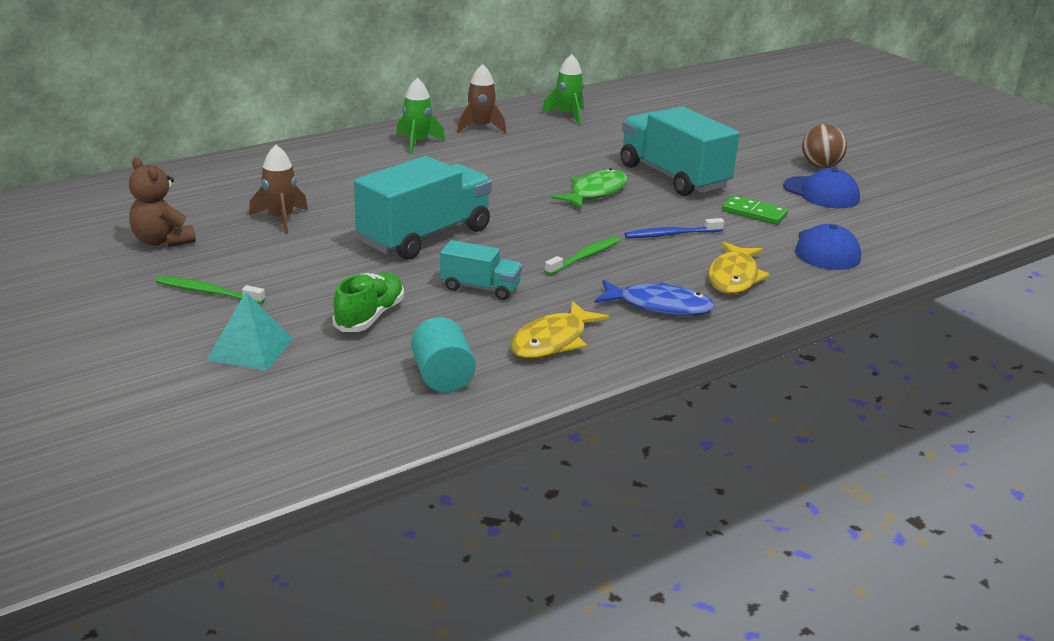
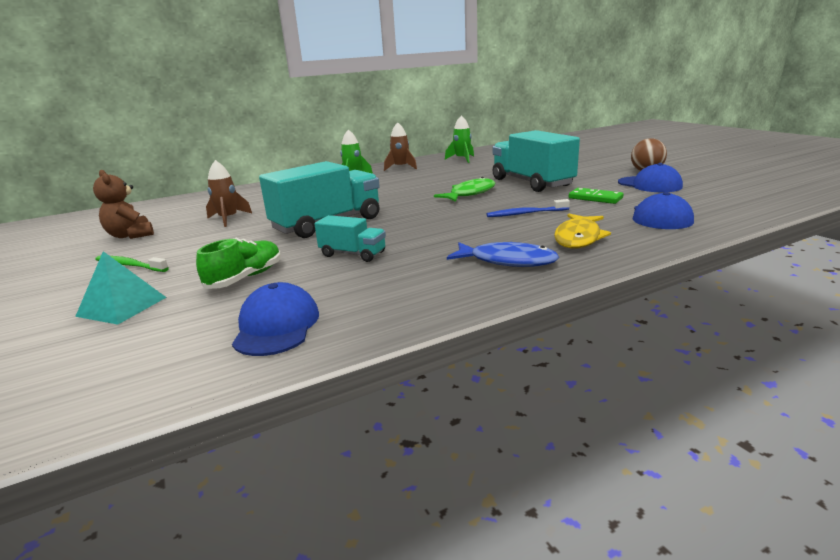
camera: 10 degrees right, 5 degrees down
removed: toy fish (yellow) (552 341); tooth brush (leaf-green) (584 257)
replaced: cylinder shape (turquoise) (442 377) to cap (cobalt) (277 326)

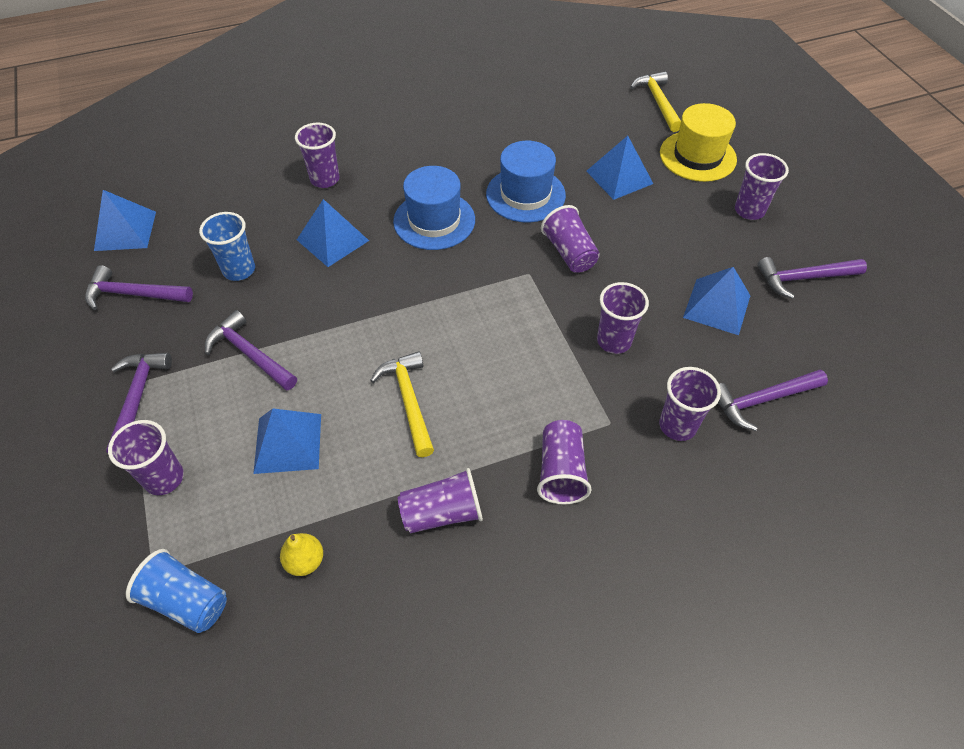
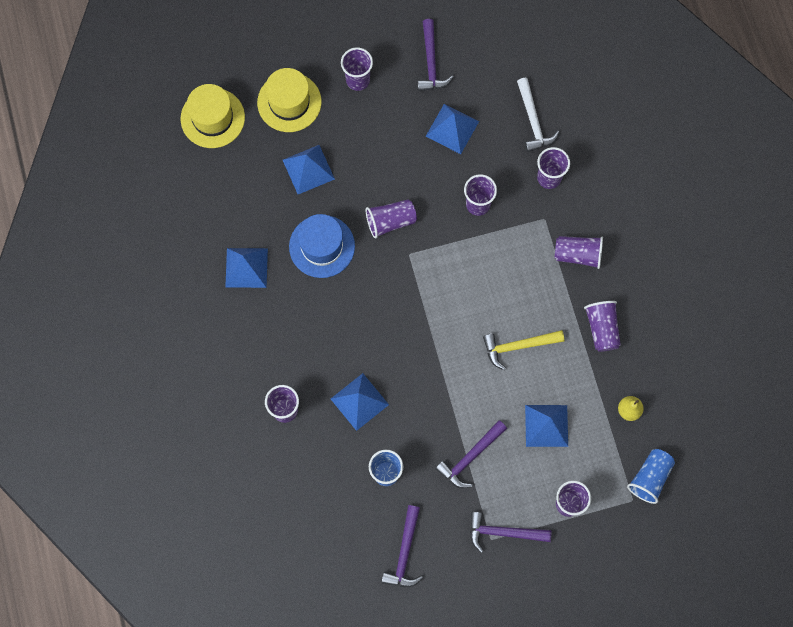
camera: 85 degrees left, 20 degrees up
removed: top hat (cobalt) (434 220)
moved: solid pyramid (cobalt) (125 231) to (246 267)
replaced: hammer (yellow) (658 102) to top hat (yellow) (212 118)
recoloured: hammer (purple) (762 400) to hammer (white) (533 121)

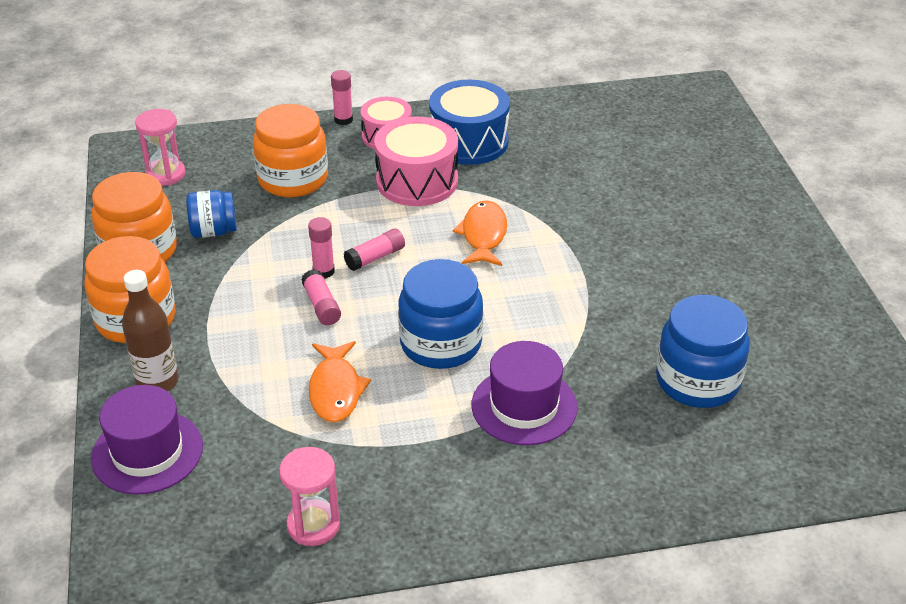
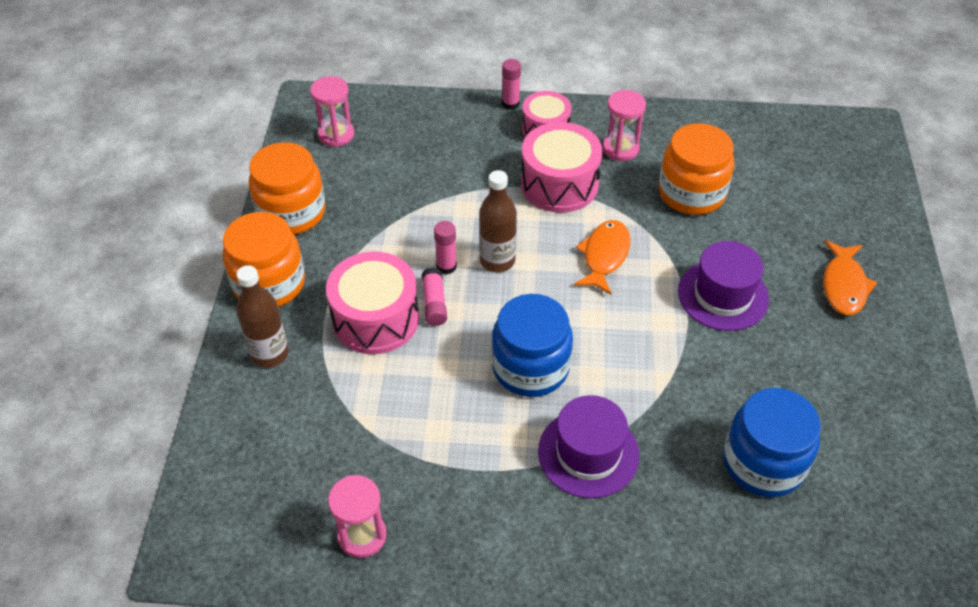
camera: 15 degrees right, 10 degrees up
removed: jar (cobalt) (213 231)
added: toy drum (rosy) (375 319)
moved: jar (bright orange) (293 179) to (691 193); top hat (purple) (147 452) to (723 295); toy fish (bright orange) (335 390) to (844 285)
replaced: stick of glue (rosy) (375 257) to flask (russet) (497 261); toy drum (cobalt) (469 142) to hourglass (rosy) (620 149)

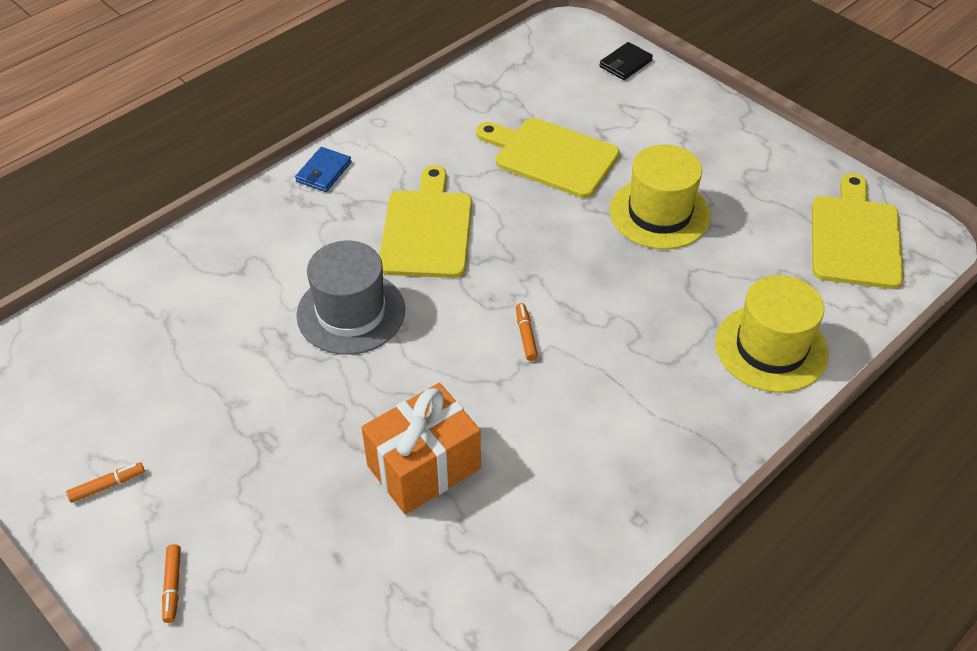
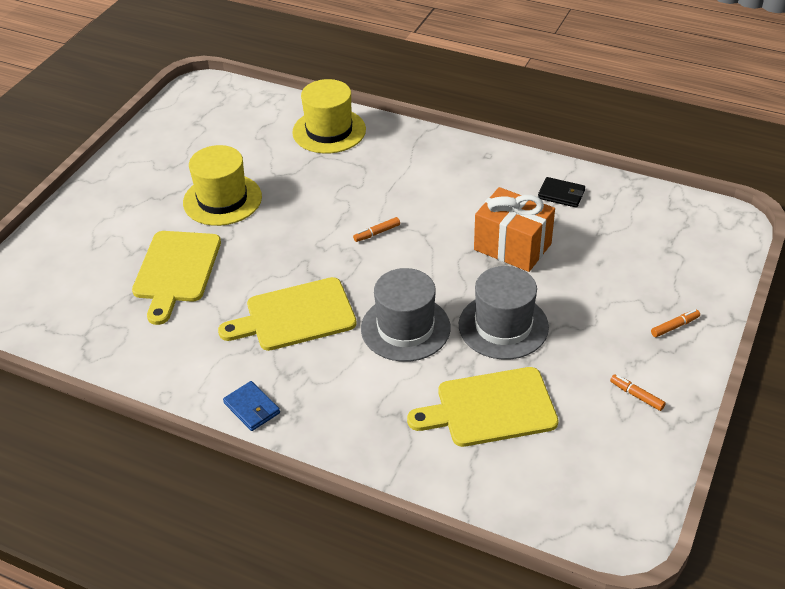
camera: 110 degrees left, 5 degrees down
added: top hat (grey) (503 326)
moved: bread board (yellow) (854 237) to (490 408); billfold (black) (625 64) to (561 194)
turned: billfold (cobalt) (323 172) = (252 408) 45 degrees clockwise

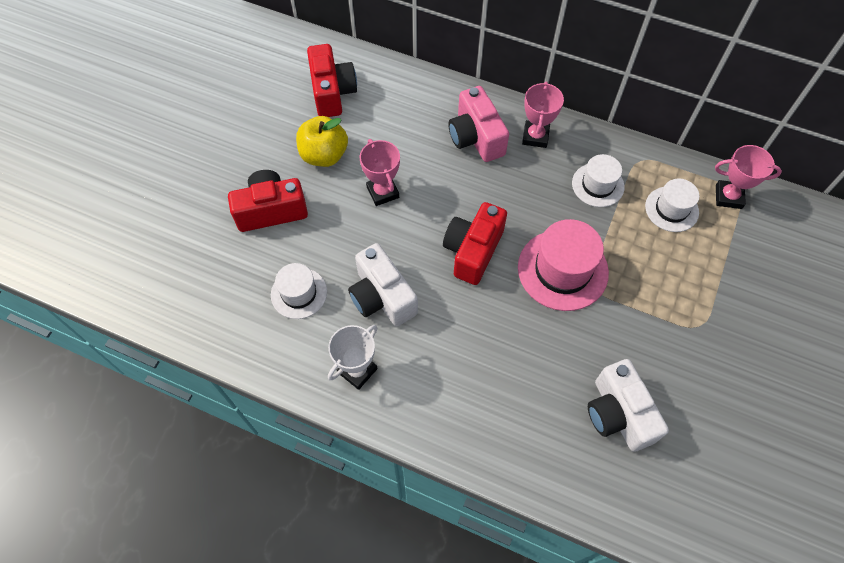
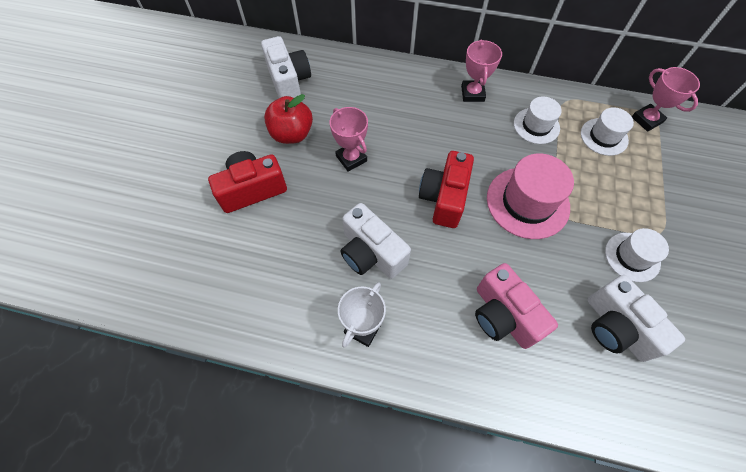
camera: 10 degrees left, 0 degrees up
moved: photo camera (rosy) (476 137) to (503 315); top hat (white) (299 293) to (632 257)
recoloured: photo camera (crimson) (332 92) to photo camera (white) (289 81); apple fruit (yellow) (324 155) to apple fruit (crimson) (292 134)
turned: trophy (rosy) (728 196) = (646 120) 60 degrees clockwise

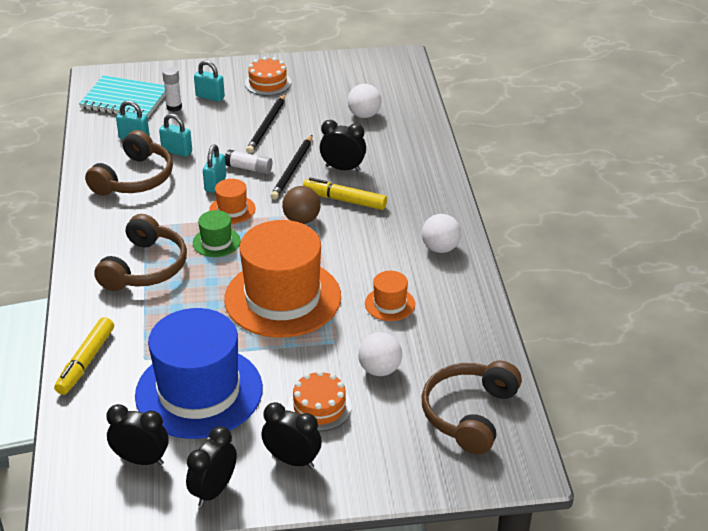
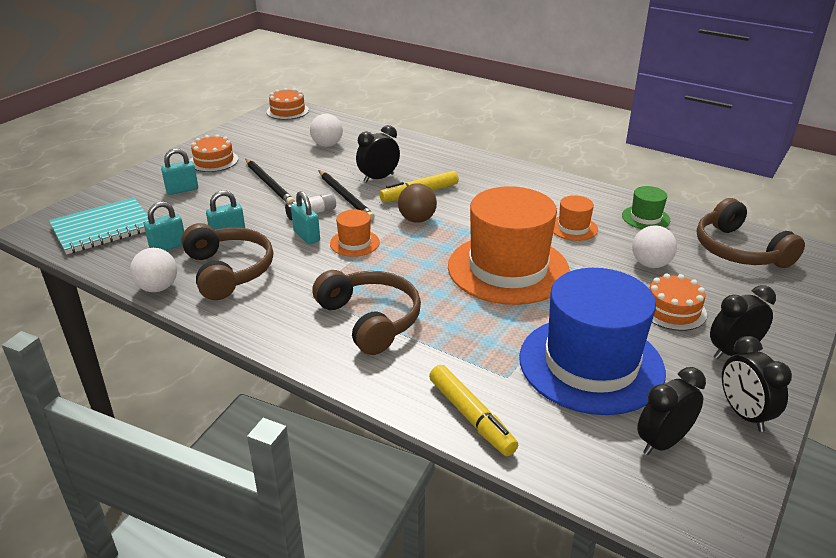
camera: 50 degrees left, 5 degrees down
removed: stick of glue (white) (174 107)
added: gateau (bright orange) (287 111)
moved: sphere (white) (440 248) to (158 288); top hat (leaf-green) (216 242) to (645 218)

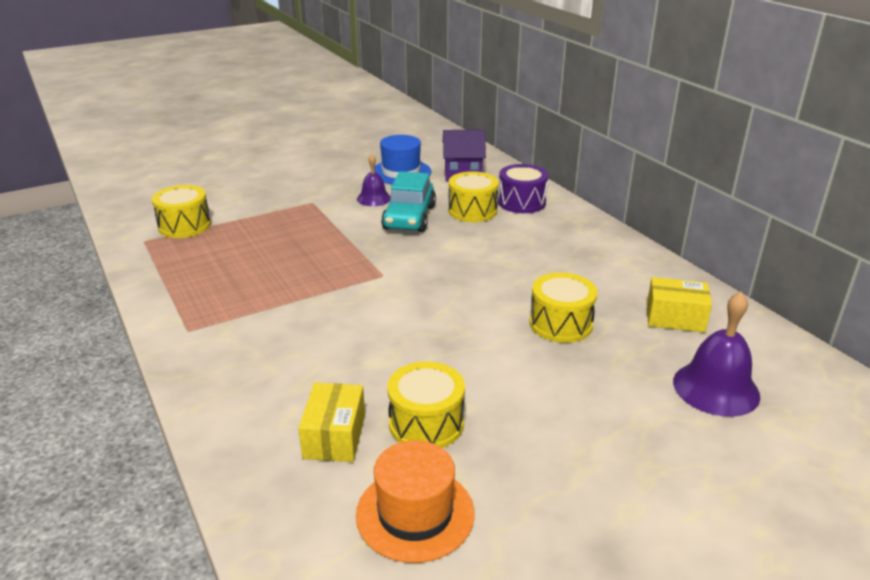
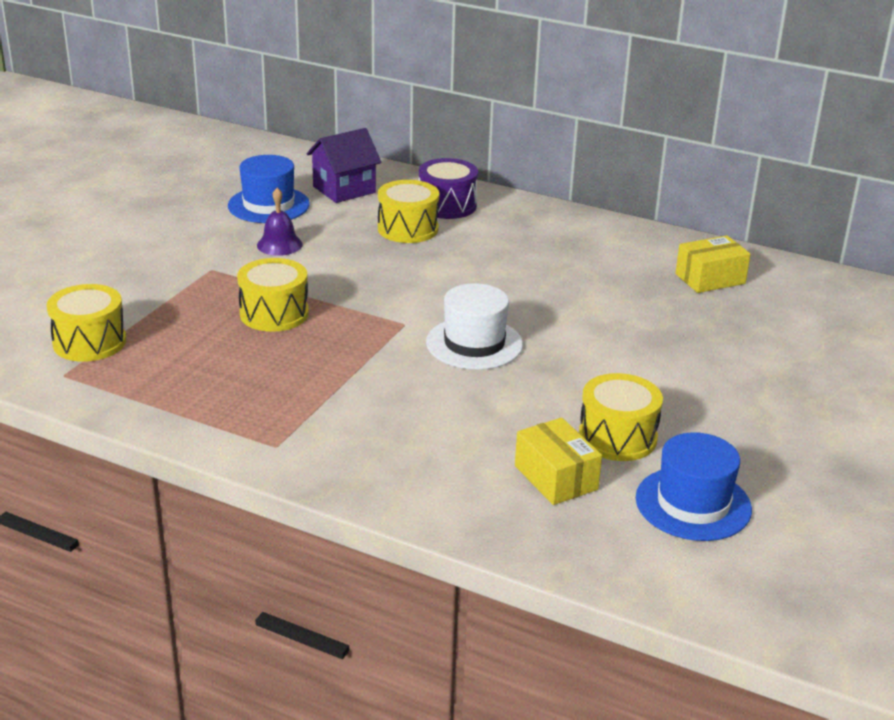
camera: 35 degrees left, 0 degrees up
removed: toy car (turquoise) (409 217); bell (purple) (716 388)
added: top hat (white) (474 343)
moved: toy drum (yellow) (560 324) to (274 313)
recoloured: top hat (bright orange) (415 513) to top hat (cobalt) (693 504)

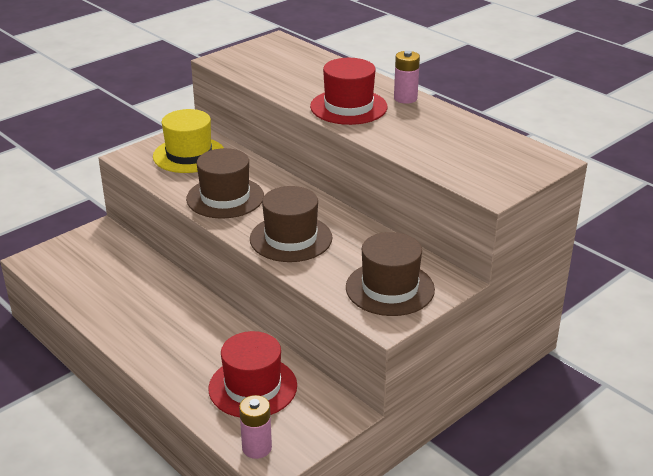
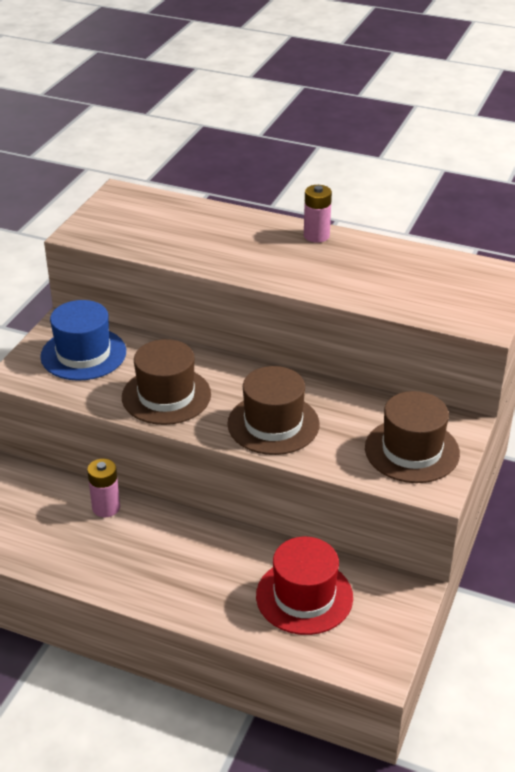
camera: 25 degrees left, 5 degrees up
removed: top hat (crimson) (348 107)
moved: battery (rosy) (257 448) to (106 507)
recoloured: top hat (yellow) (189 155) to top hat (cobalt) (83 354)

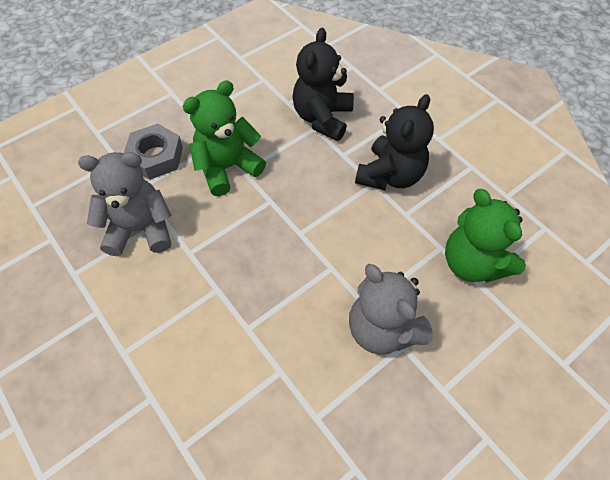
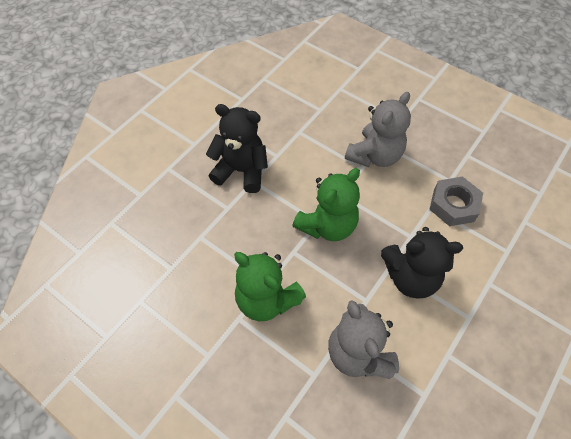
camera: 105 degrees left, 0 degrees up
moved: stuffed bear (leaf-green) (472 263) to (327 225); stuffed bear (black) (322 118) to (410 277); hexagon nut (grey) (156 156) to (453 205)

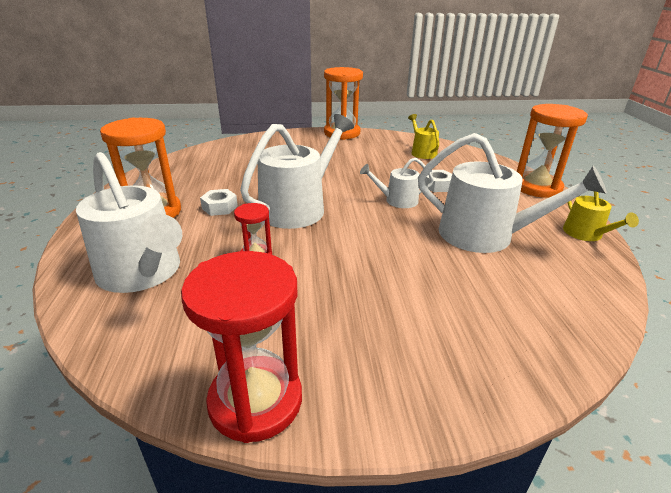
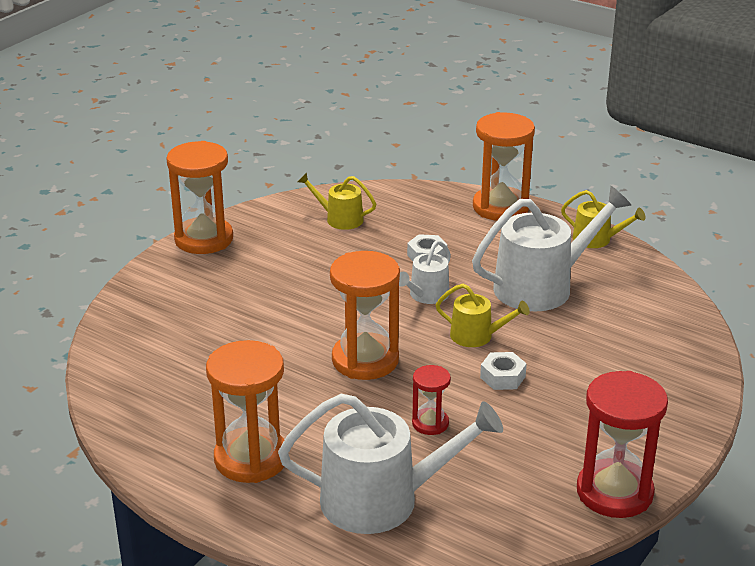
camera: 50 degrees left, 0 degrees up
added: watering can (yellow) (477 336)
moved: hexagon nut (white) (219 207) to (502 377)
replaced: watering can (white) (298 208) to hourglass (bright orange) (365 360)

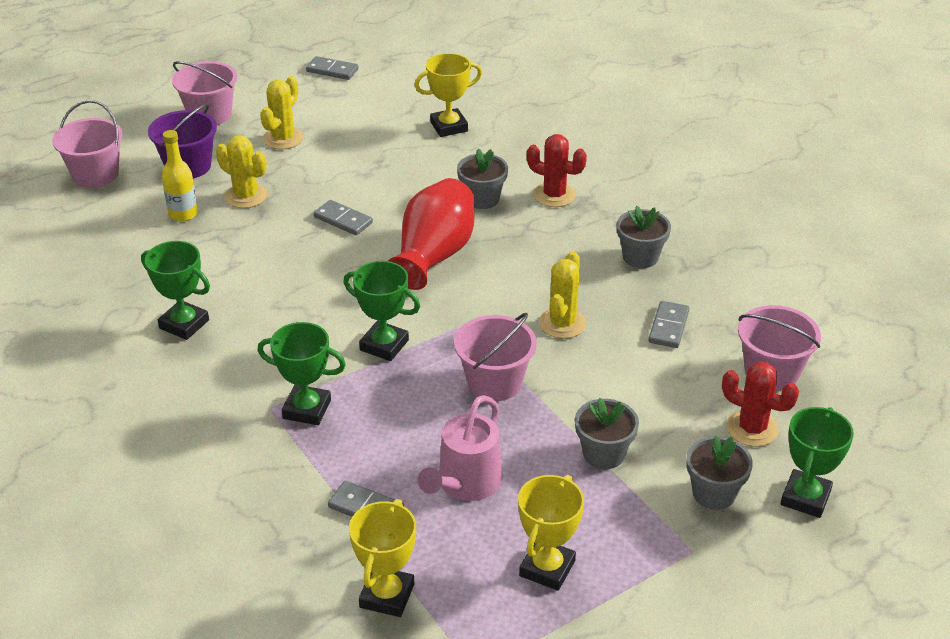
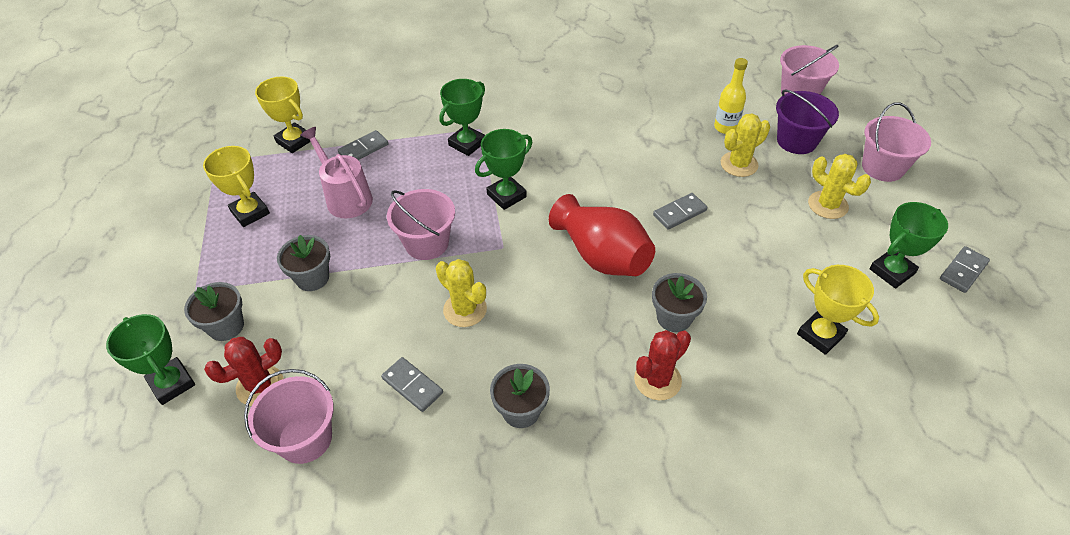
camera: 115 degrees right, 10 degrees up
moved: trophy (leaf-green) (184 324) to (891 271)
turned: trophy (yellow) (449 127) = (820 335) 45 degrees counterclockwise

